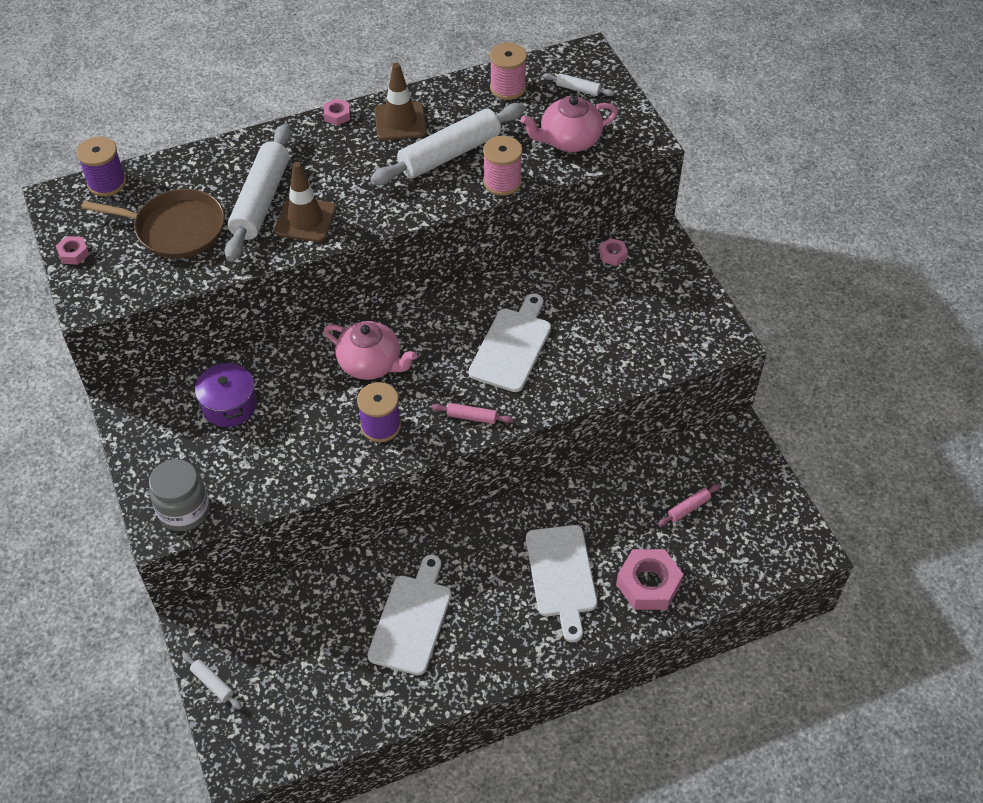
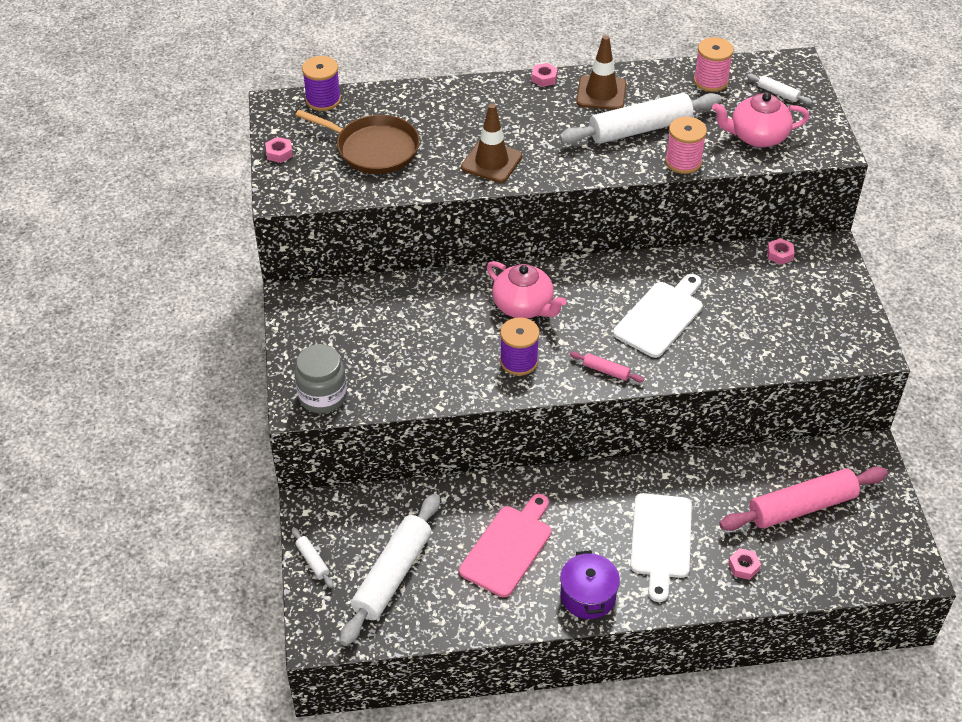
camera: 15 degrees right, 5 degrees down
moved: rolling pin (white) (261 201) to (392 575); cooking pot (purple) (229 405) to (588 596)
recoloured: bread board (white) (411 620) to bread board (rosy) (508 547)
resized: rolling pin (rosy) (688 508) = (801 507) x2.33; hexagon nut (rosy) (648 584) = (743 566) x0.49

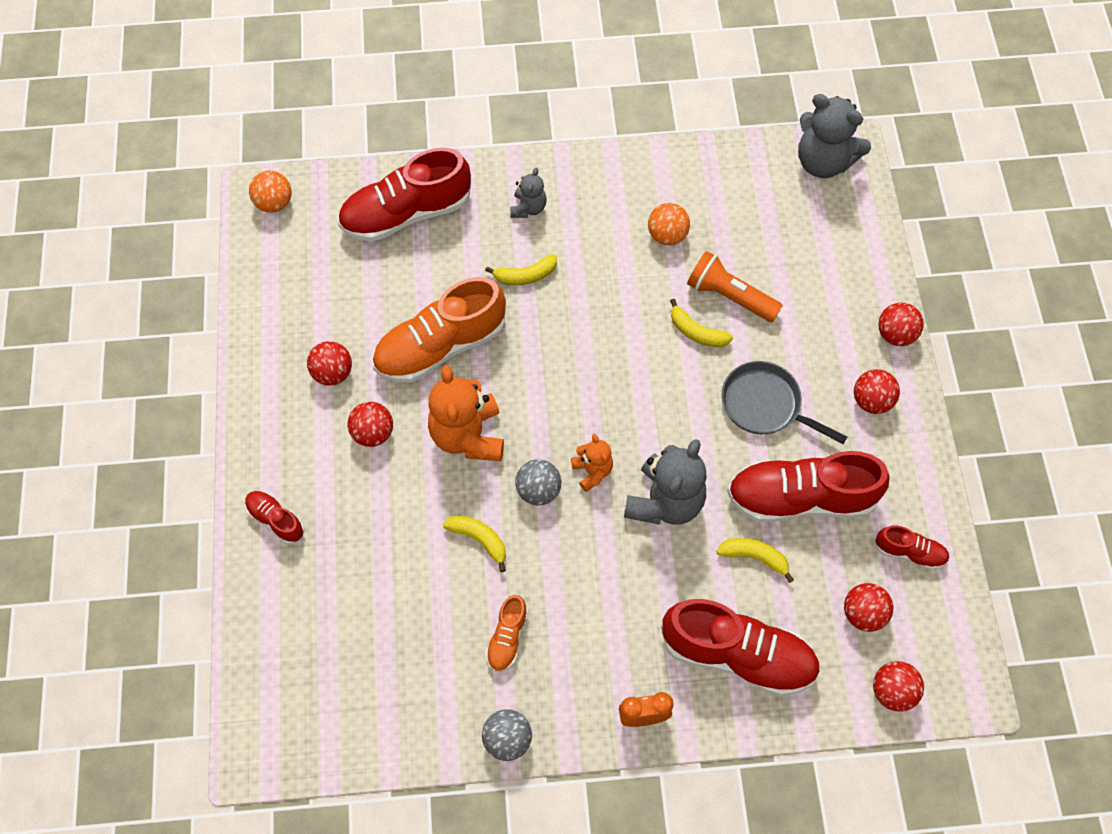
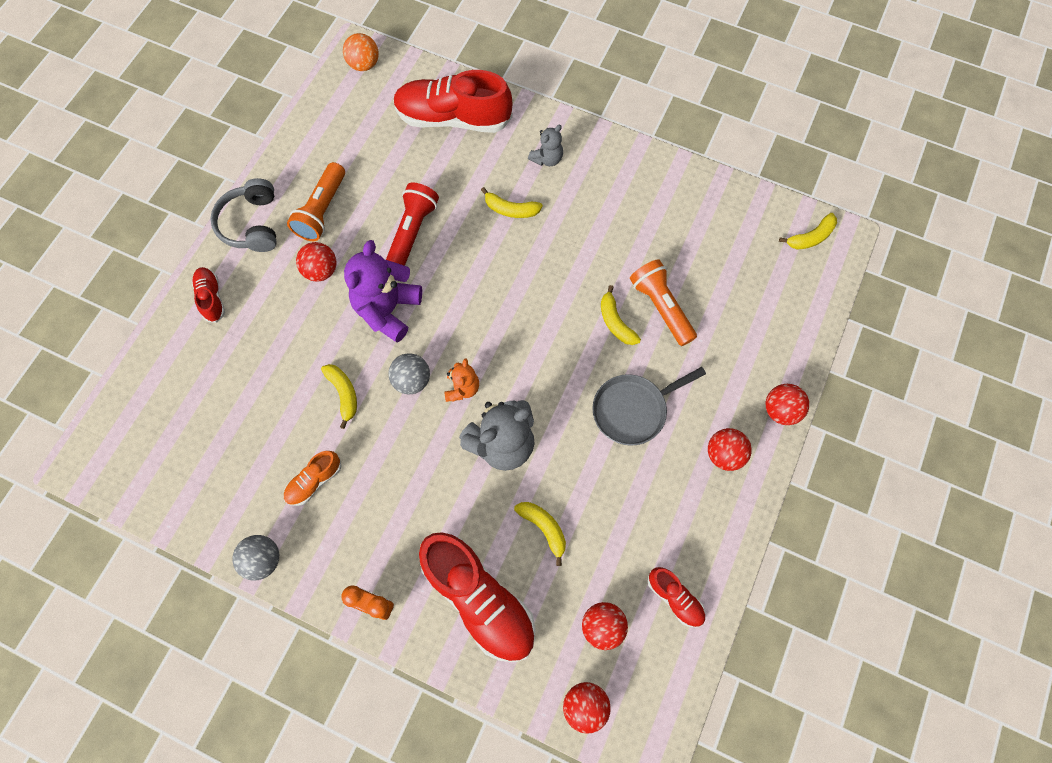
camera: 30 degrees right, 5 degrees up
removed: sphere (bright orange) (667 235); sneaker (crimson) (801 498)
added: headphones (grey) (252 224)
replaced: sphere (crimson) (332 373) to flashlight (bright orange) (322 210); sneaker (bright orange) (440 346) to flashlight (crimson) (412 231); stuffed bear (grey) (823 161) to banana fruit (yellow) (810 237)
recoloured: stuffed bear (bright orange) (468 435) to stuffed bear (purple) (387 310)
turned: frying pan (grey) (765 405) = (633 410) 90 degrees counterclockwise

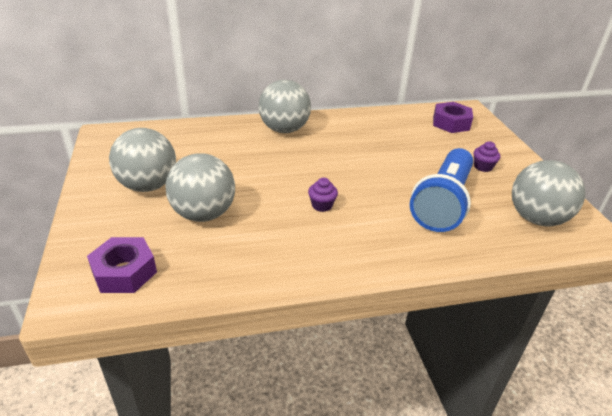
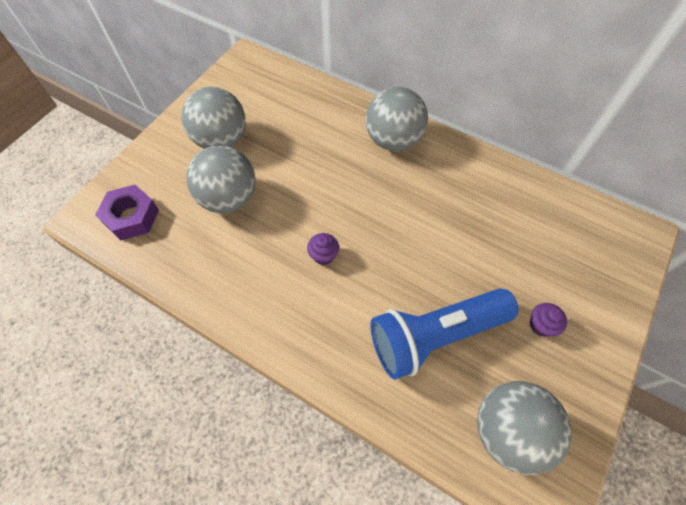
camera: 45 degrees right, 25 degrees up
removed: hexagon nut (purple) (451 123)

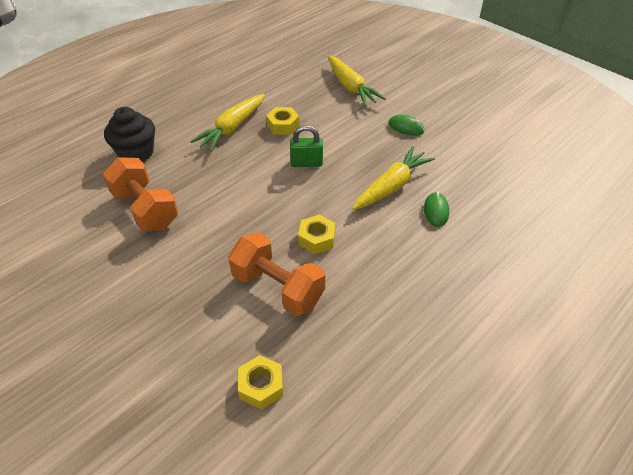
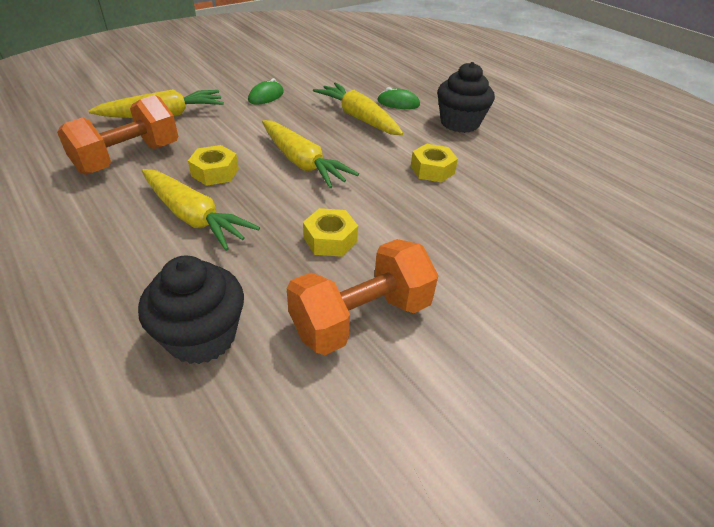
camera: 85 degrees left, 5 degrees down
added: muffin (black) (459 123)
moved: dumbbell (bright orange) (278 288) to (128 158); hexagon nut (yellow) (261 386) to (330 239)
replaced: padlock (leaf-green) (306 163) to toy carrot (yellow) (302 163)

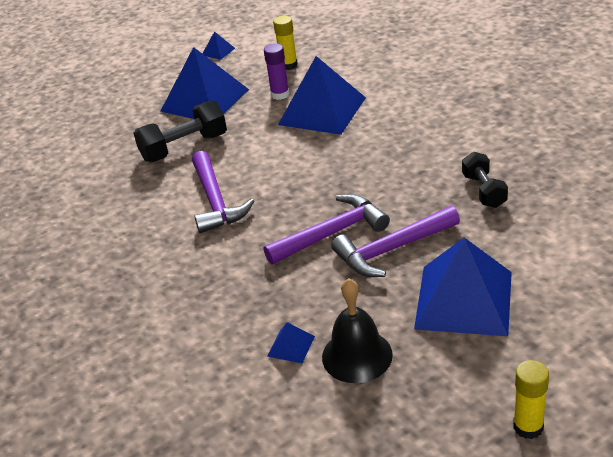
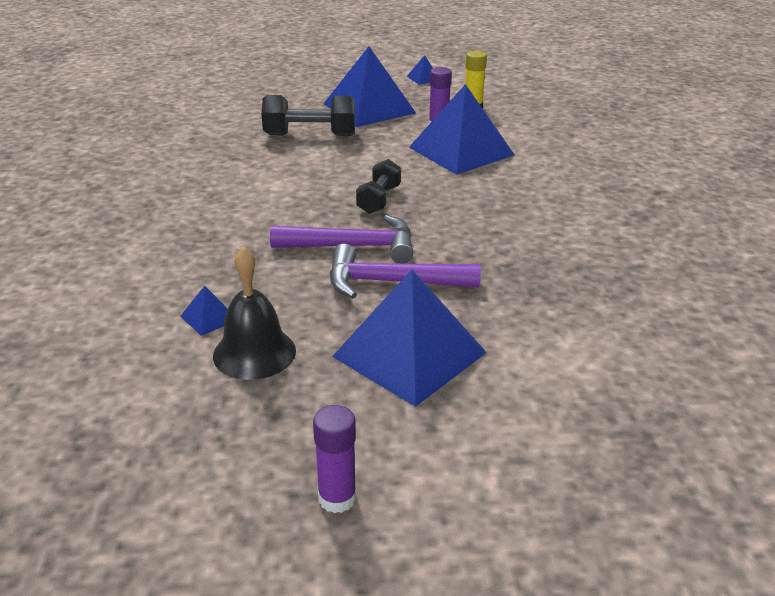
camera: 25 degrees right, 5 degrees down
removed: hammer (purple) (216 201)
moved: dumbbell (black) (484 191) to (379 200)
recoloured: stick of glue (yellow) (528 427) to stick of glue (purple) (337 498)

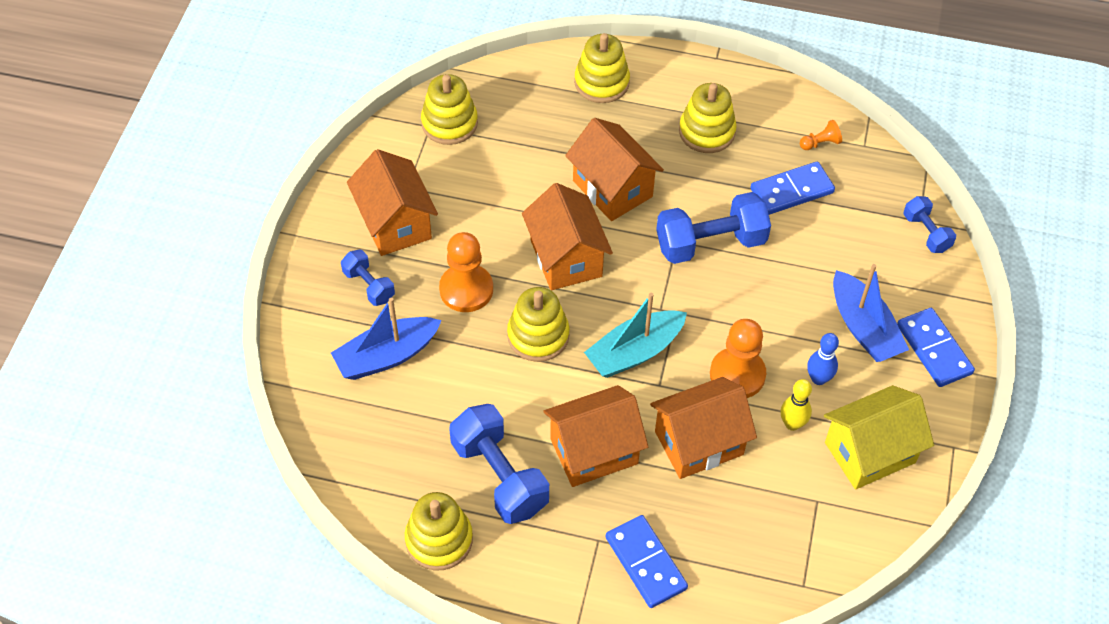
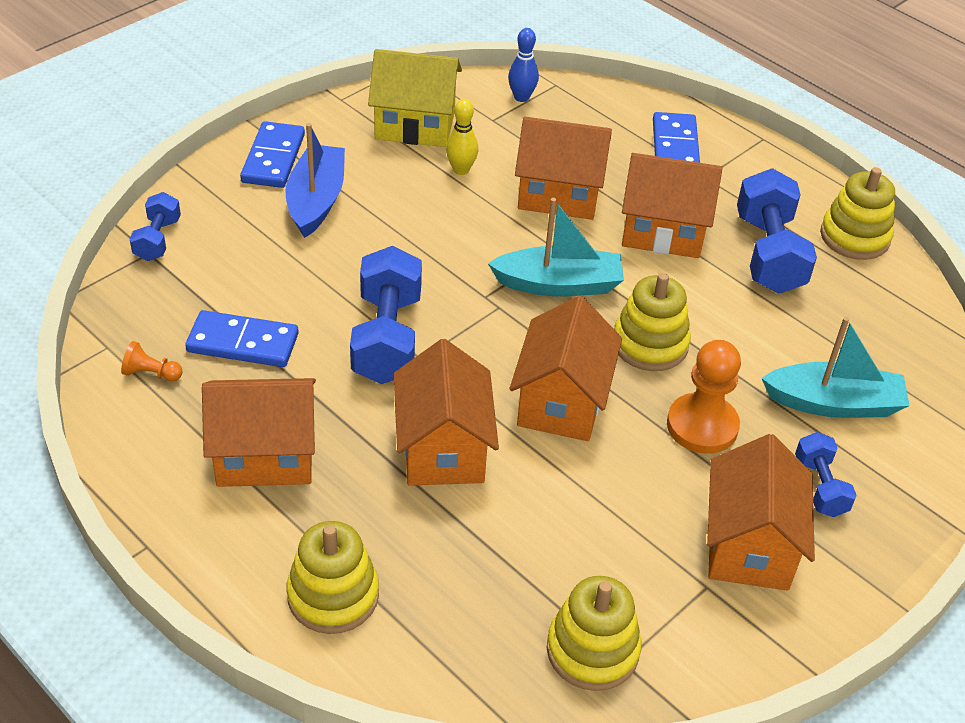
camera: 150 degrees left, 10 degrees down
removed: pawn (bright orange) (737 374)
moved: bowling pin (cobalt) (818 379) to (521 97)
replaced: stacking rings (yellow) (706 132) to cottage (bright orange) (265 455)
recoloured: boat (cobalt) (386 356) to boat (turquoise) (834 403)
turned: dumbbell (cobalt) (710 243) = (387 338) 75 degrees clockwise

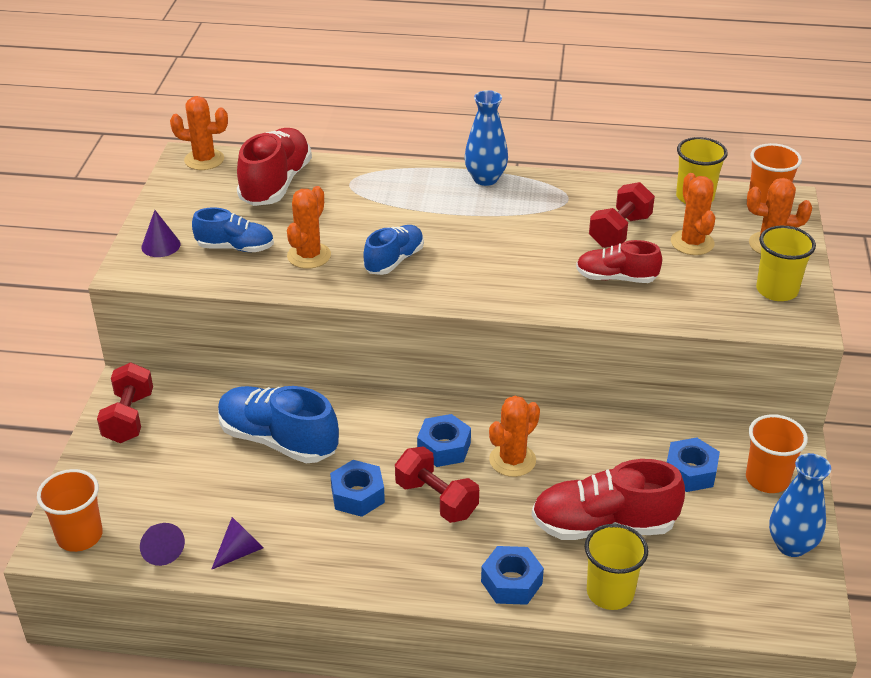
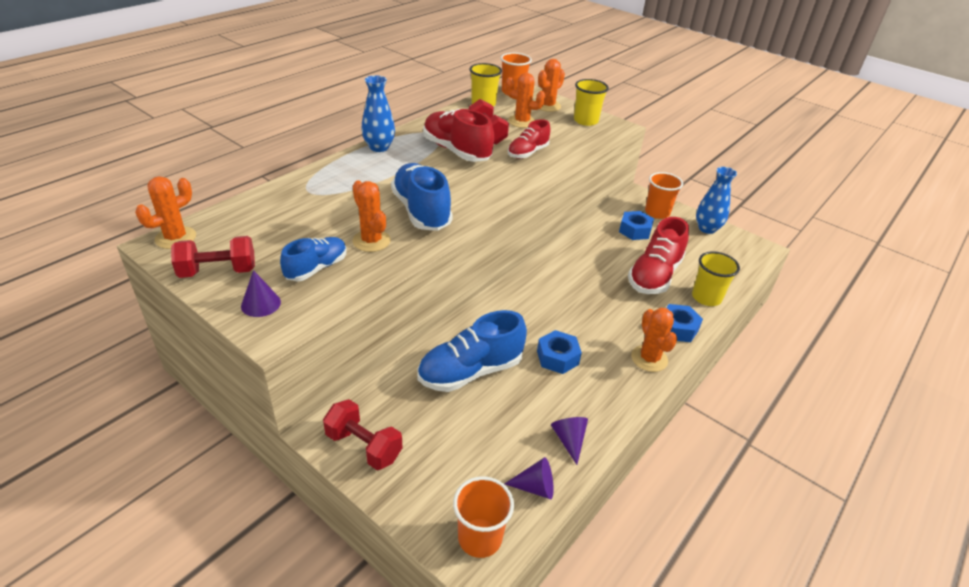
camera: 60 degrees left, 0 degrees up
removed: hexagon nut (cobalt) (444 447)
moved: dumbbell (crimson) (436 499) to (218 272); sneaker (crimson) (276 184) to (456 151); saguaro cactus (bright orange) (512 460) to (649 359)
resized: sneaker (cobalt) (394 260) = (421 211) x1.62

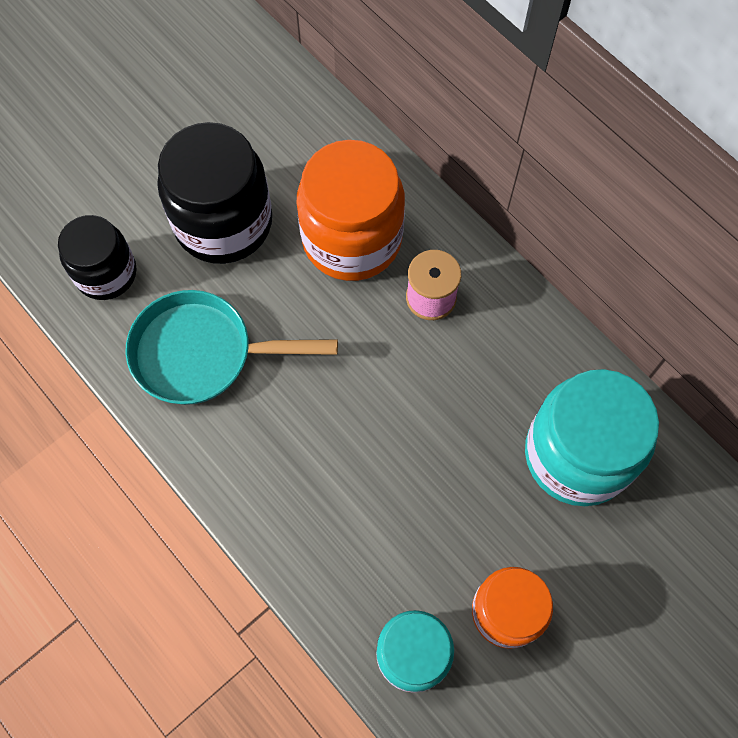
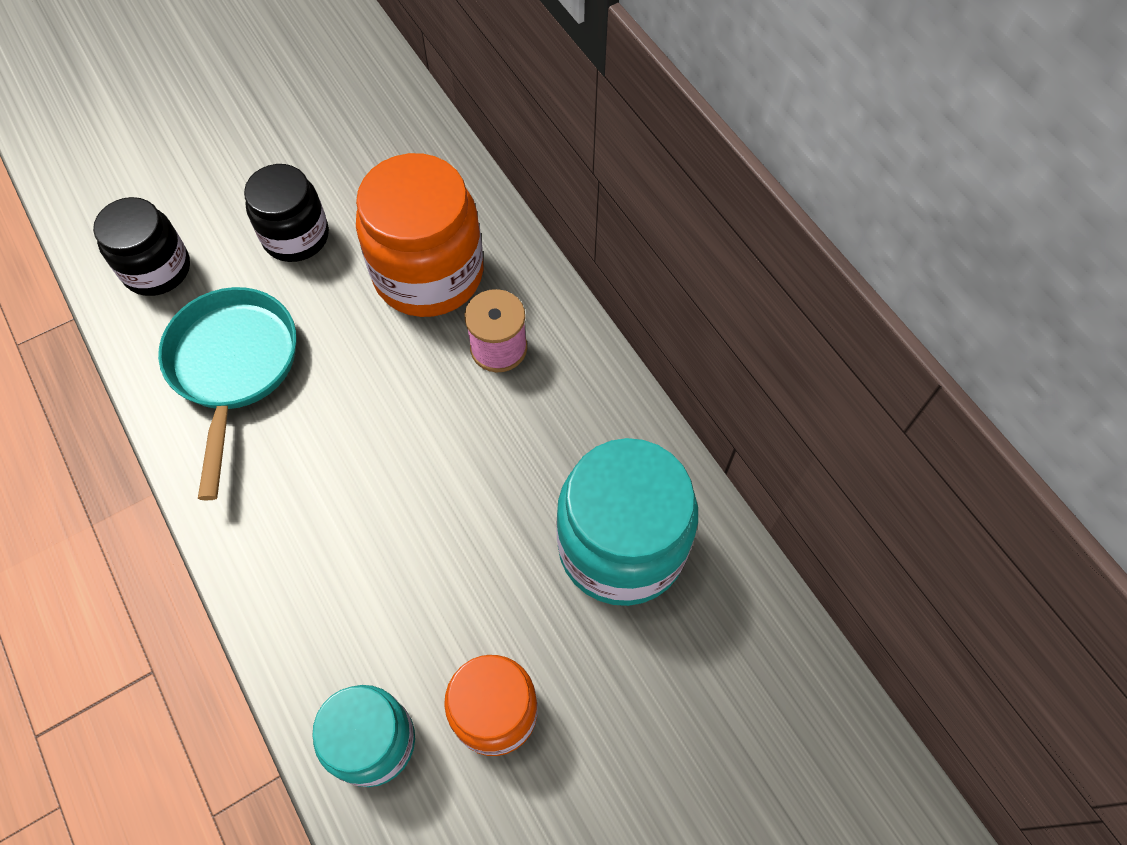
camera: 10 degrees right, 5 degrees down
turned: frying pan (turquoise) (202 353) = (233 368) 75 degrees clockwise
resized: jar (black) (223 222) = (296 236) x0.62

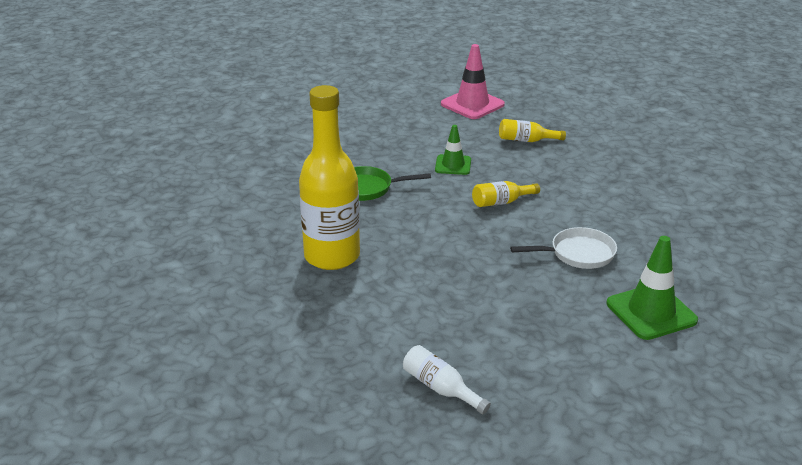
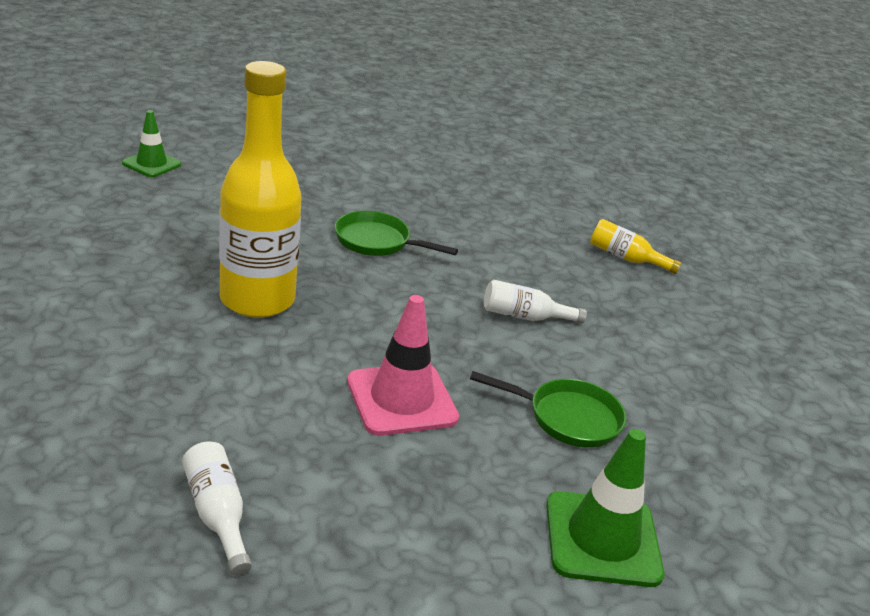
camera: 20 degrees right, 0 degrees up
moved: safety cone (leaf-green) (453 165) to (151 164); safety cone (rosy) (472 104) to (401 400)
recoloured: frying pan (white) (578 254) to frying pan (leaf-green) (568 418); flask (yellow) (502 203) to flask (white) (525 317)

